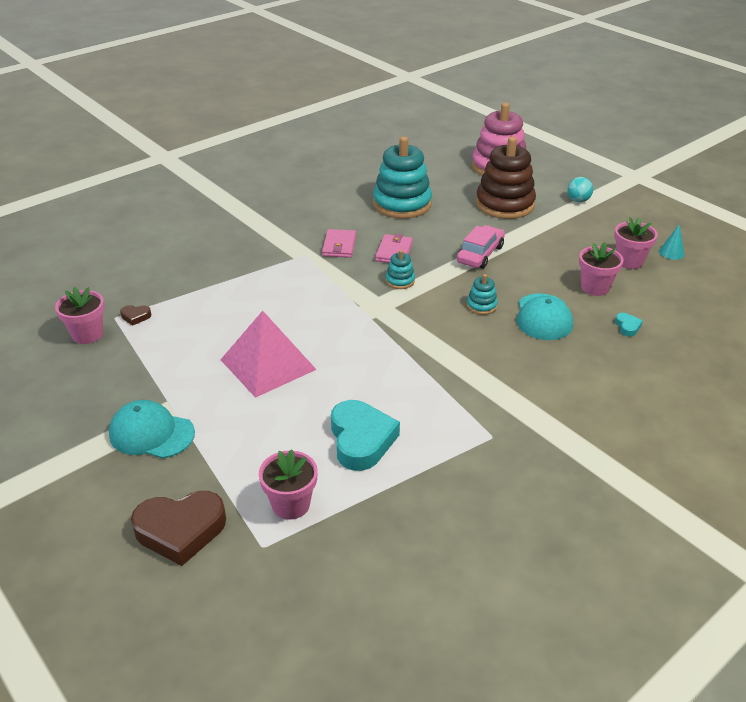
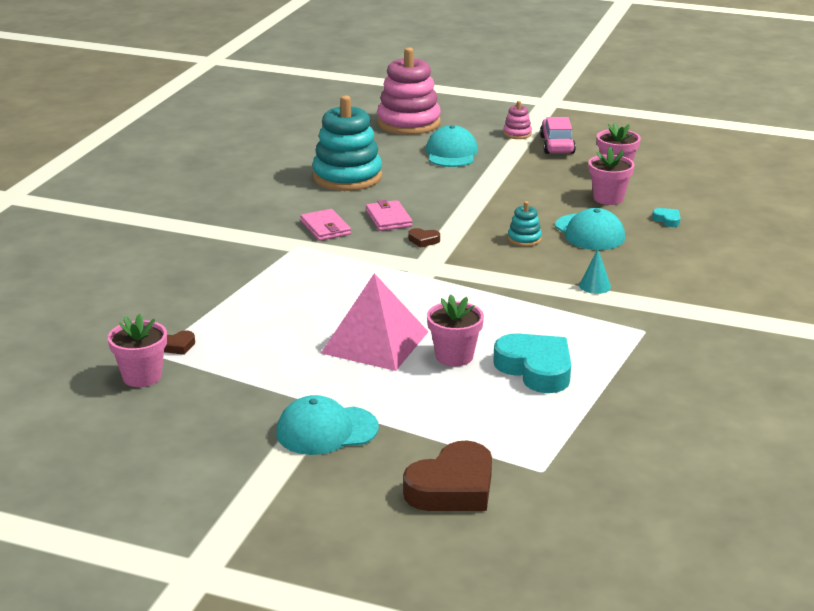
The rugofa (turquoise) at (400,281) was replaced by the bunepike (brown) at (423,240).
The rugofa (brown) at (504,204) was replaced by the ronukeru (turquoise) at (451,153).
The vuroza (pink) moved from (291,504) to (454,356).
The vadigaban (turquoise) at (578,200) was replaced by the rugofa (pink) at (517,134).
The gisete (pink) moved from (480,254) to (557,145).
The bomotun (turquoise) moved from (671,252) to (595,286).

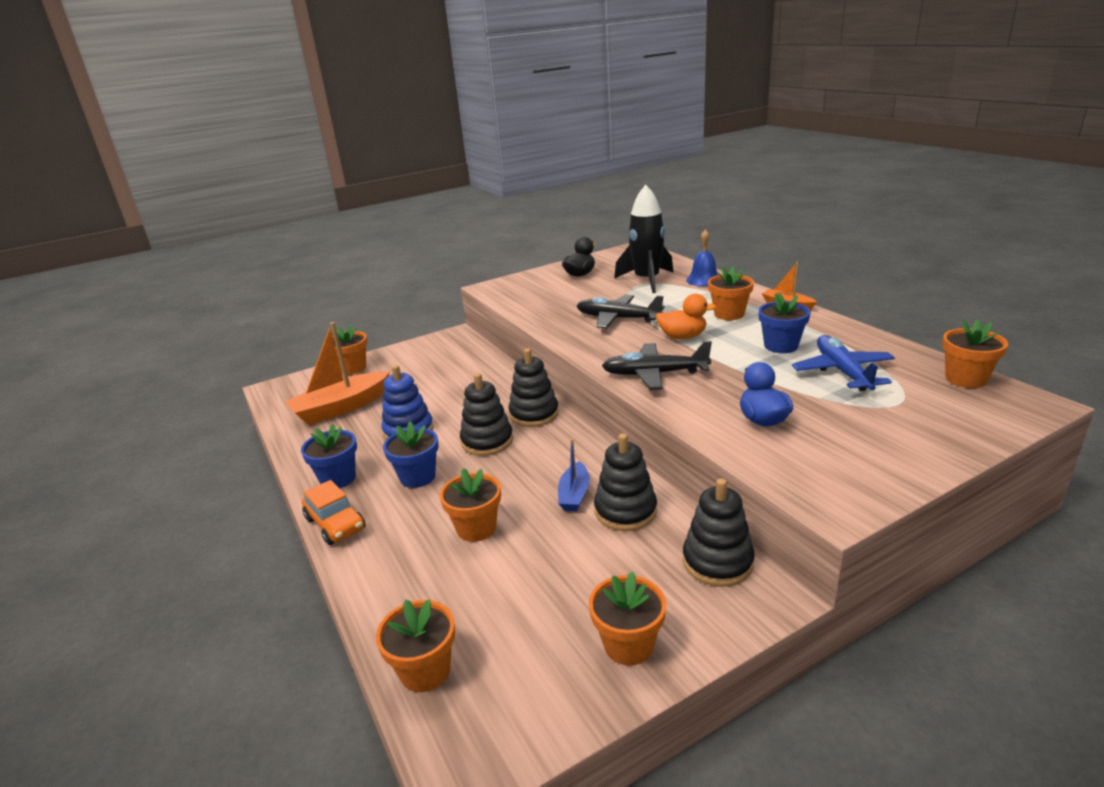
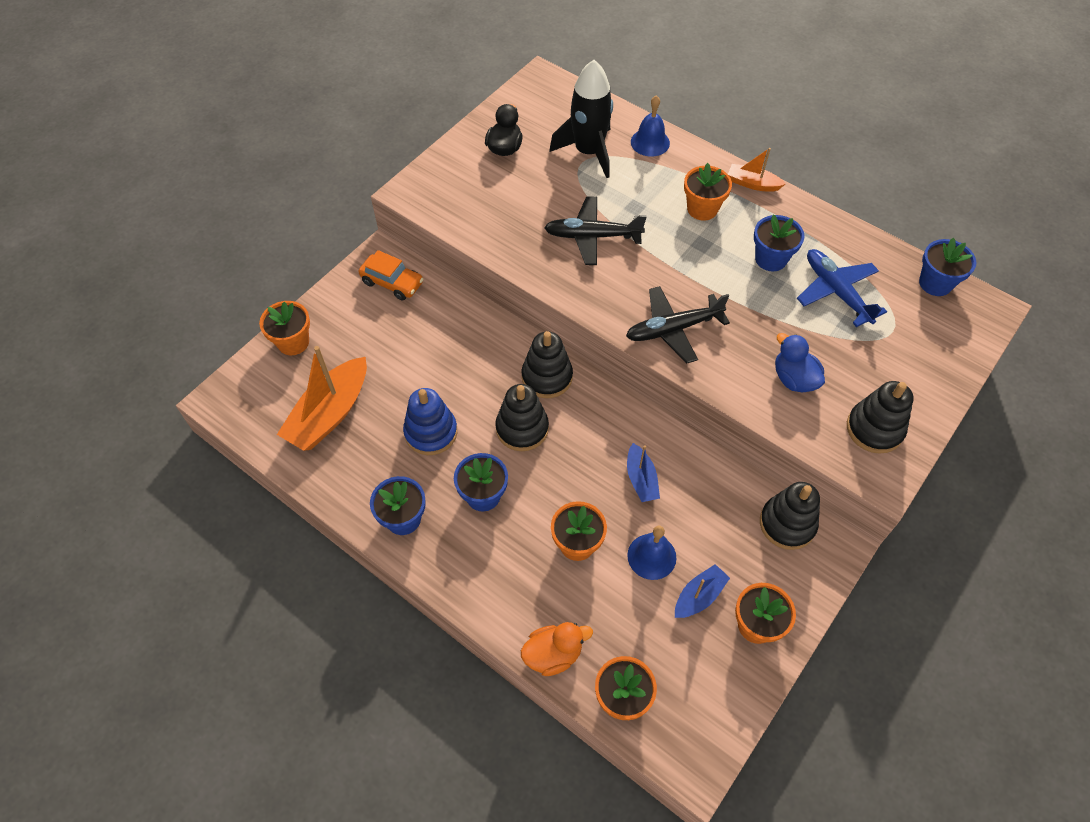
The gisete (orange) moved from (335,524) to (392,282).
The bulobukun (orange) moved from (682,337) to (553,654).
The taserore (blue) at (651,556) appeared.
The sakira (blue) at (699,596) appeared.
The rugofa (black) moved from (625,511) to (874,429).
The vuroza (orange) at (965,379) became the vuroza (blue) at (935,283).

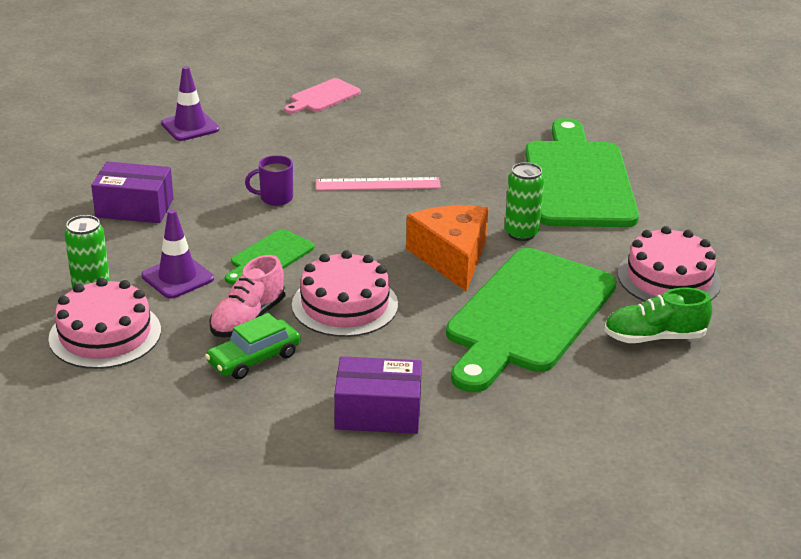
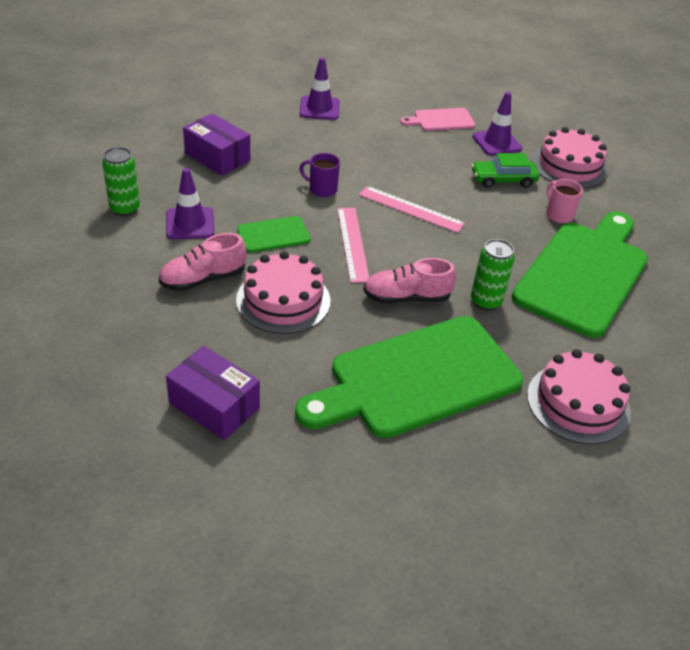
The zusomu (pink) at (352,244) appeared.
The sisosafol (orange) at (452,257) was replaced by the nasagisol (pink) at (406,297).
The gisete (green) moved from (254,358) to (503,180).
The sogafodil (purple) at (497,142) appeared.
The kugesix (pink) moved from (105,334) to (569,166).
The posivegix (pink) at (558,214) appeared.
The nasagisol (green) at (654,337) disappeared.

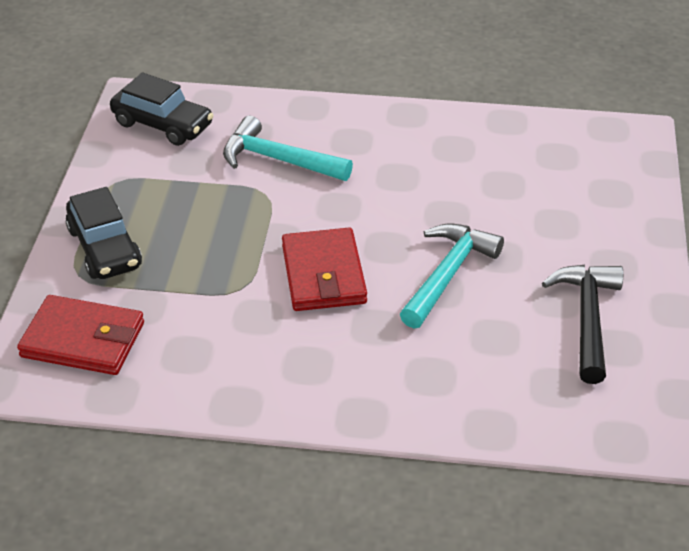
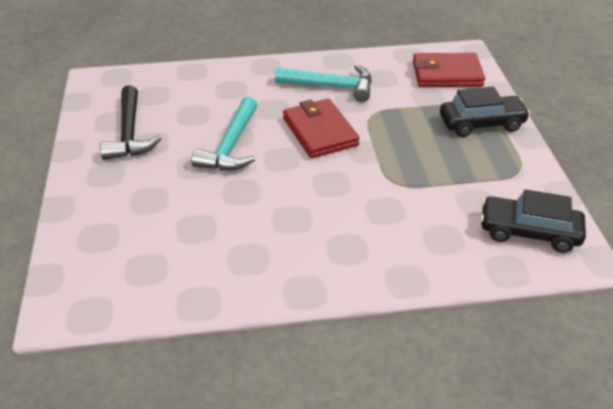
The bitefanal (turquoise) moved from (278,159) to (331,86).
The gisete (black) at (105,248) turned 120 degrees clockwise.

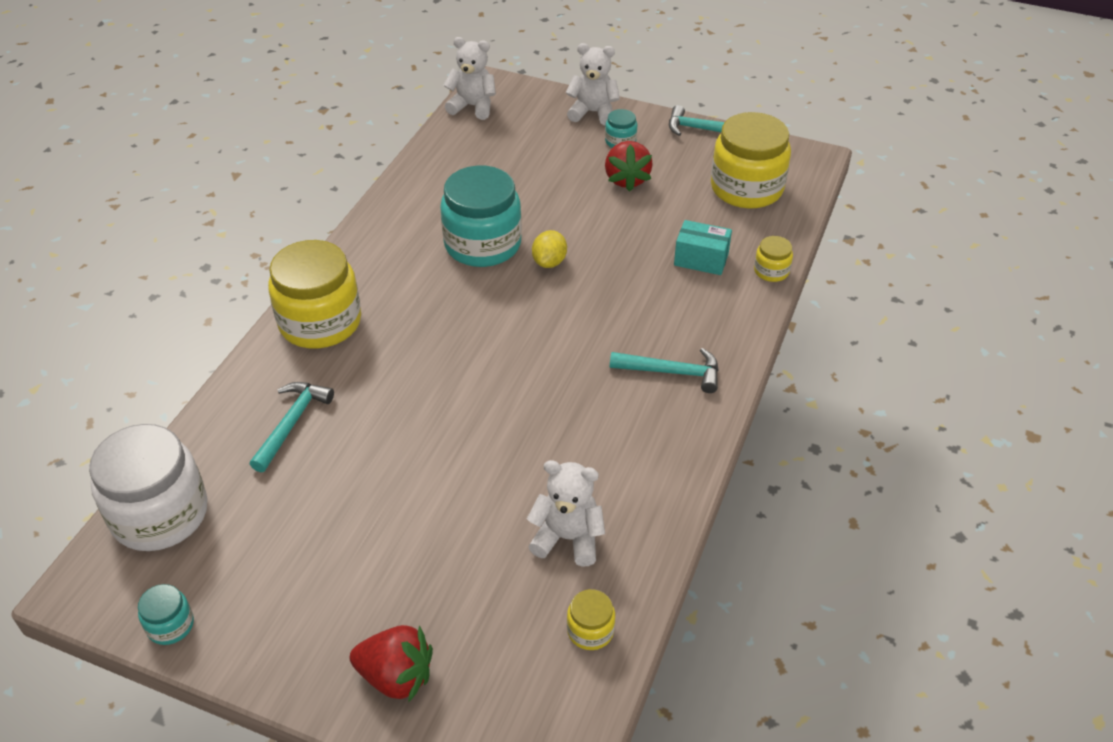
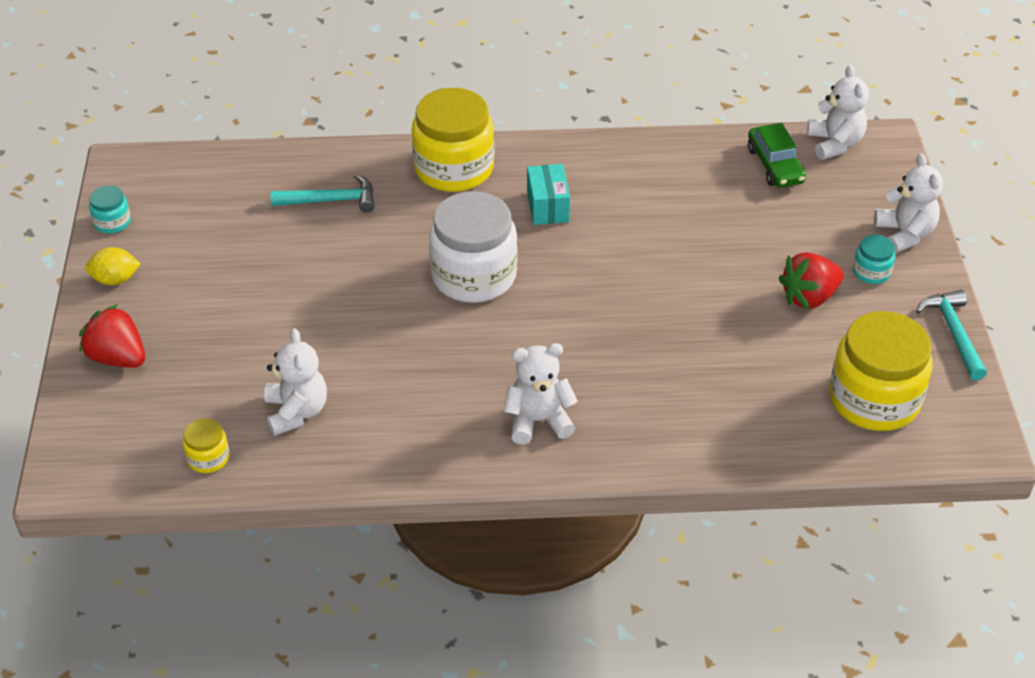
The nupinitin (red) at (396,676) turned 135 degrees clockwise.
The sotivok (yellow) moved from (549,262) to (115,279).
The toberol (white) moved from (160,514) to (474,275).
The bitefanal (turquoise) at (671,372) was replaced by the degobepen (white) at (538,421).
The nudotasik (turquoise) moved from (701,259) to (547,207).
The gisete (green) at (775,165) appeared.
The toberol (turquoise) at (482,244) disappeared.
The toberol (yellow) at (771,271) disappeared.

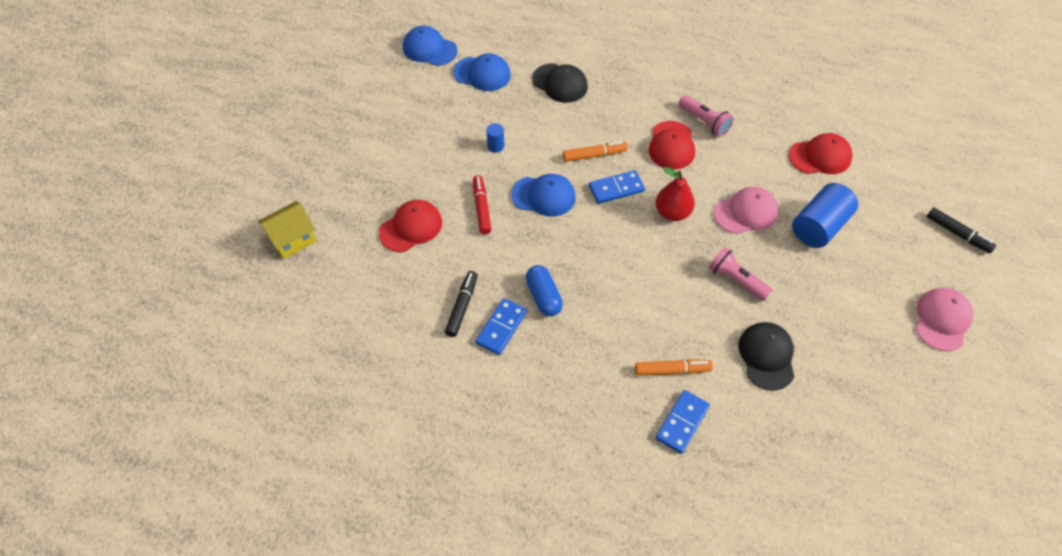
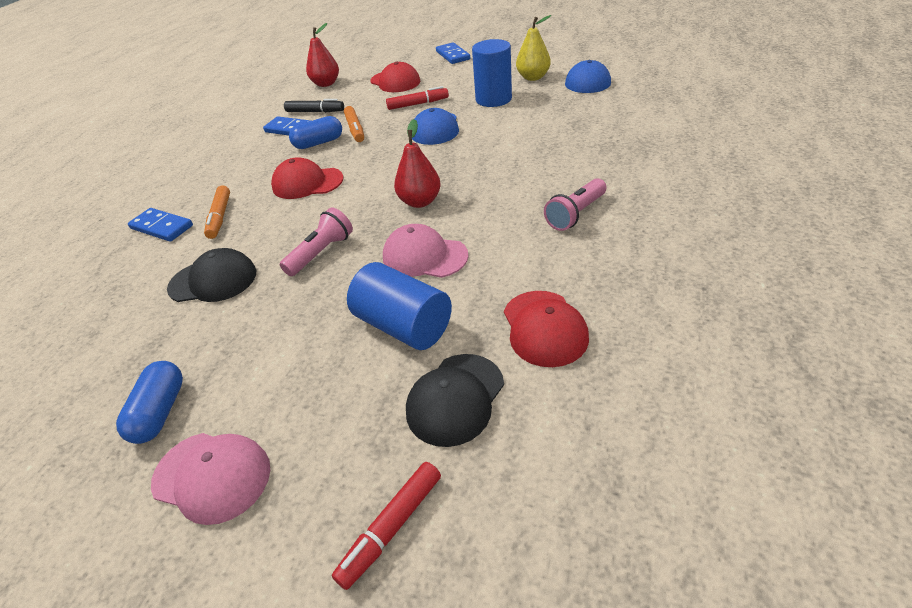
The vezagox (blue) at (160,412) appeared.
The ronukeru (red) moved from (671,145) to (307,183).
The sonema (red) at (326,84) appeared.
The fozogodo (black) at (957,234) became the fozogodo (red) at (391,527).
The fozogodo (orange) moved from (594,155) to (355,129).
The ronukeru (pink) at (746,212) turned 135 degrees clockwise.
The ronukeru (black) moved from (560,83) to (455,399).
The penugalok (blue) moved from (616,189) to (452,55).
The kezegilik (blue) at (495,146) changed to 2.15 times the size.
The sonema (yellow) at (533,77) appeared.
The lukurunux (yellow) at (292,239) disappeared.
The ronukeru (blue) at (429,49) disappeared.

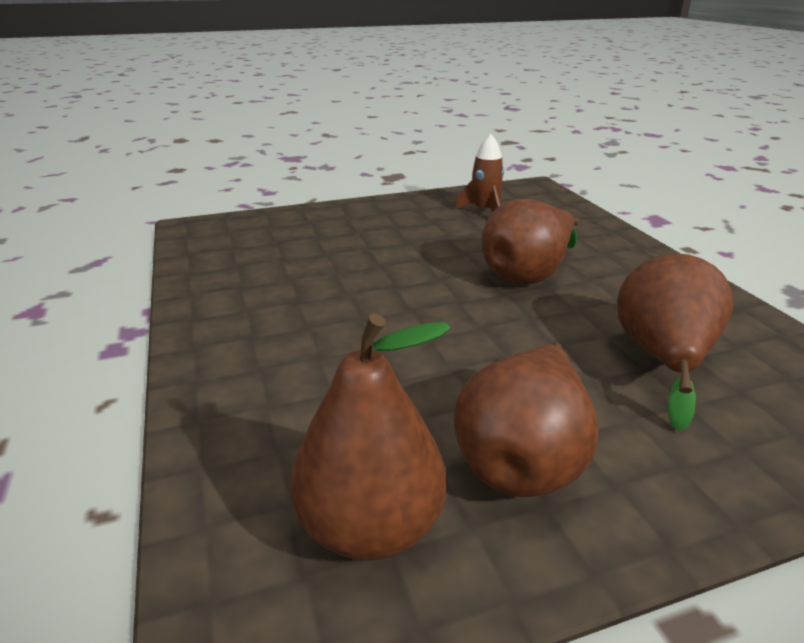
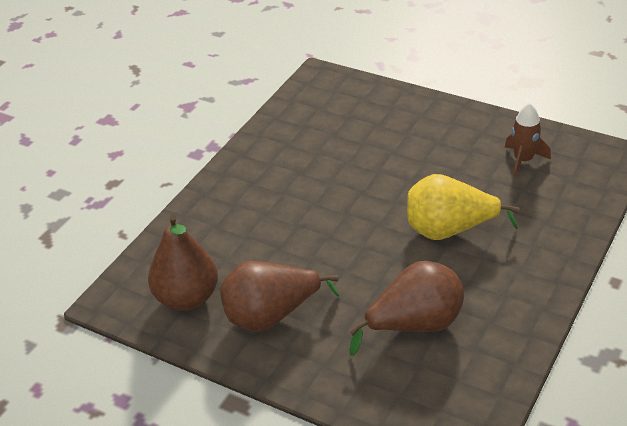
The sonema (brown) at (528,274) became the sonema (yellow) at (449,230).

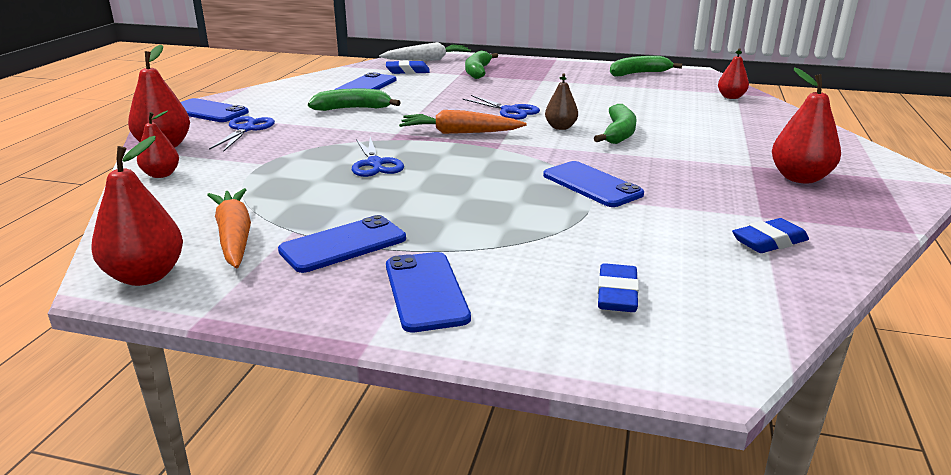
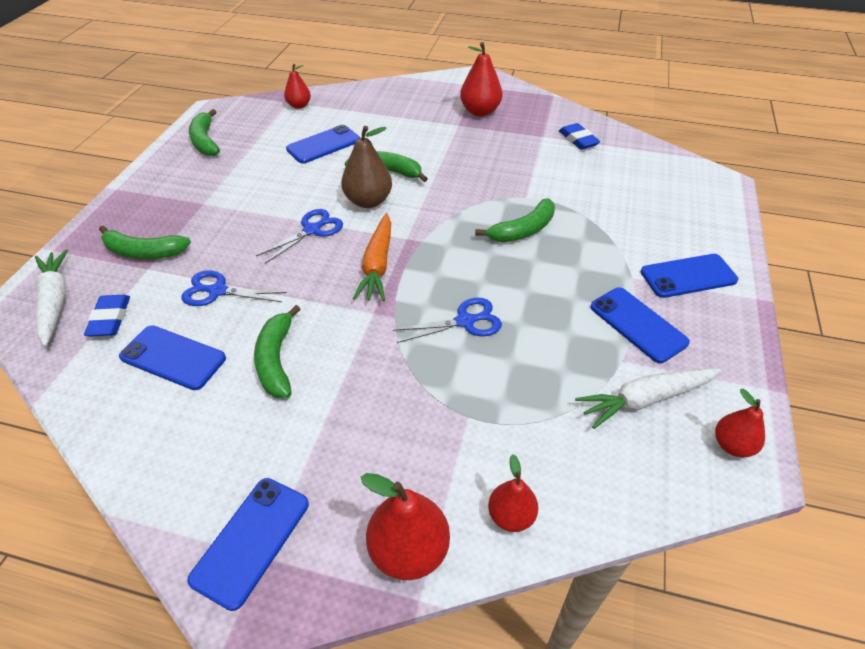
The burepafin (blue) moved from (246,129) to (217,291).
The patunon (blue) moved from (591,185) to (323,145).
The sonema (brown) at (560,127) changed to 1.60 times the size.
The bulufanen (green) at (523,230) appeared.
The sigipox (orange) at (234,236) became the sigipox (white) at (645,400).
The sonema (red) at (146,276) changed to 0.63 times the size.
The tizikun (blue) at (617,294) disappeared.

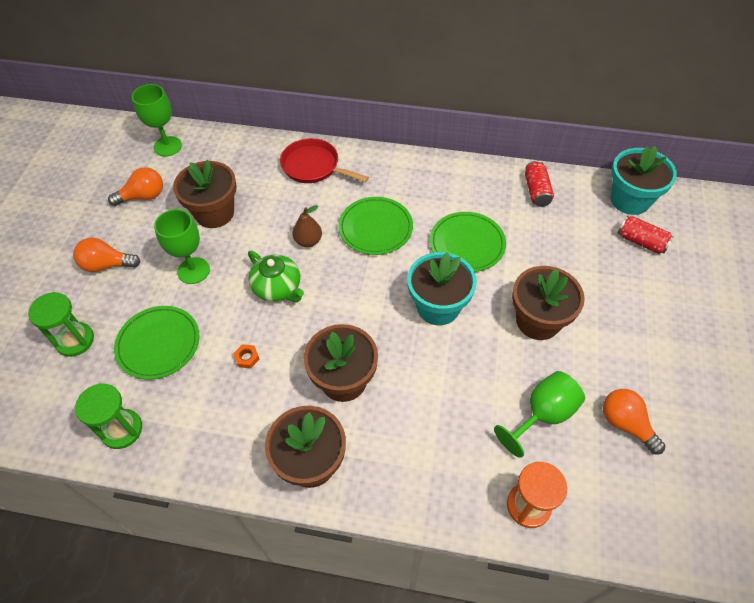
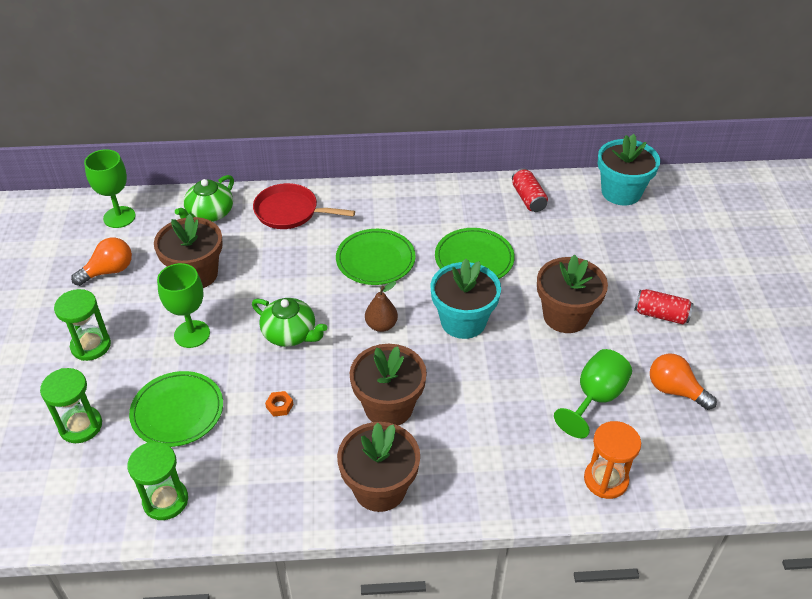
The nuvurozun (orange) at (107,265) was replaced by the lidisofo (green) at (91,346).
The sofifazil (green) at (209,214) appeared.
The sonema (brown) moved from (308,241) to (381,325).
The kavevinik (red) moved from (641,242) to (661,315).

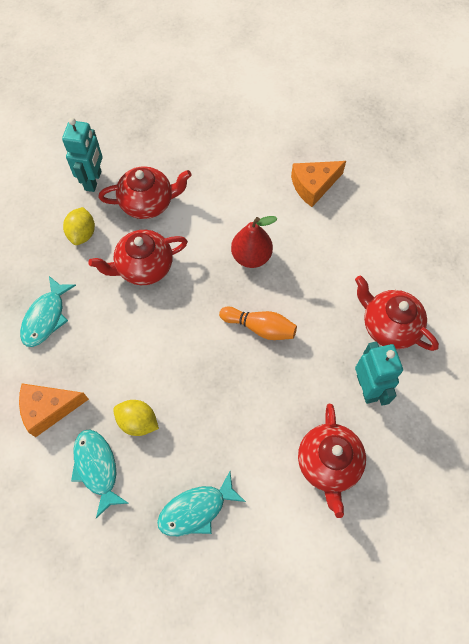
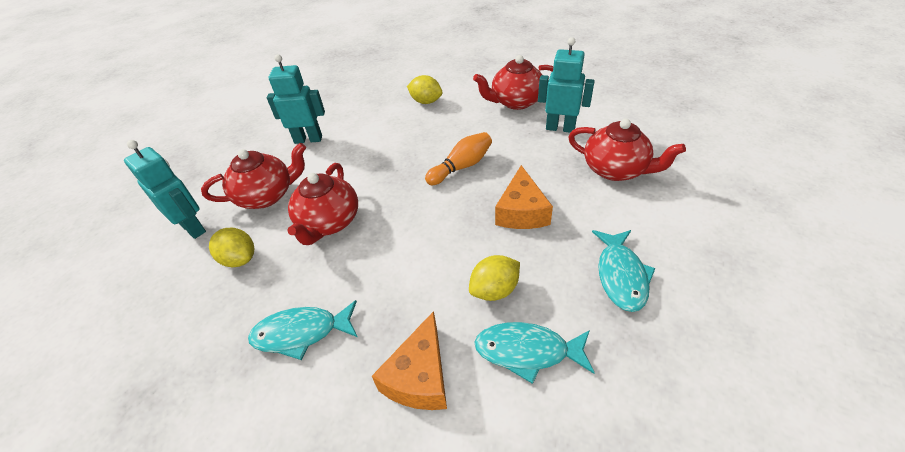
The sofifazil (red) at (148,203) turned 45 degrees clockwise.
The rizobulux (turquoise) at (46,317) turned 120 degrees clockwise.
The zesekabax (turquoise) at (308,139) appeared.
The sotivok (yellow) at (426,101) appeared.
The sisosafol (orange) moved from (313,186) to (521,211).
The sonema (red) at (251,256) disappeared.

